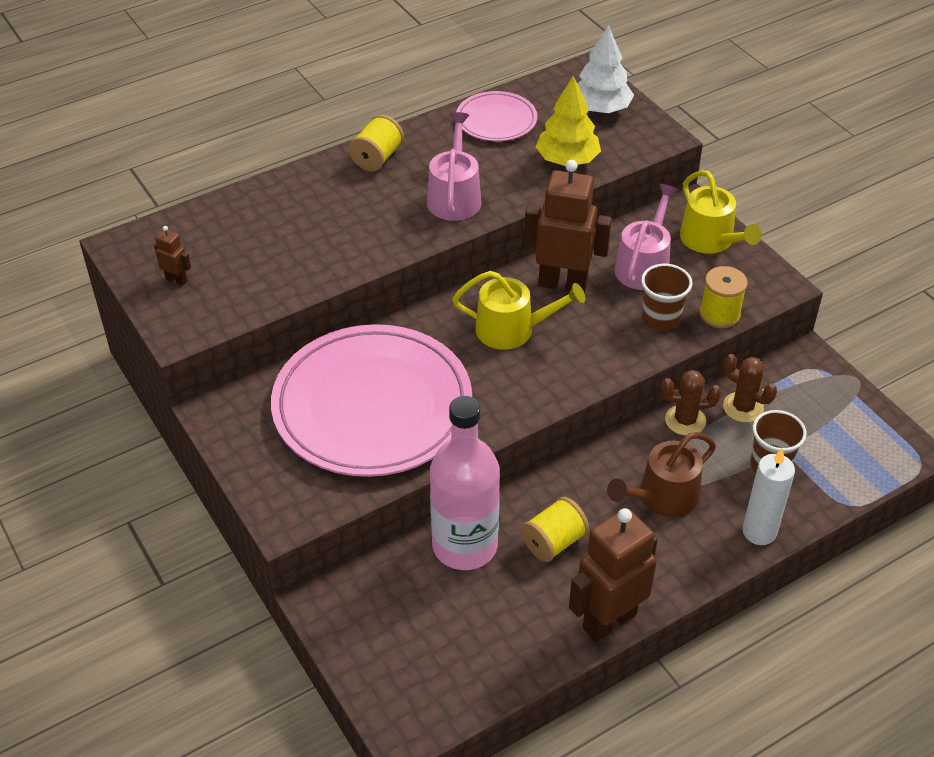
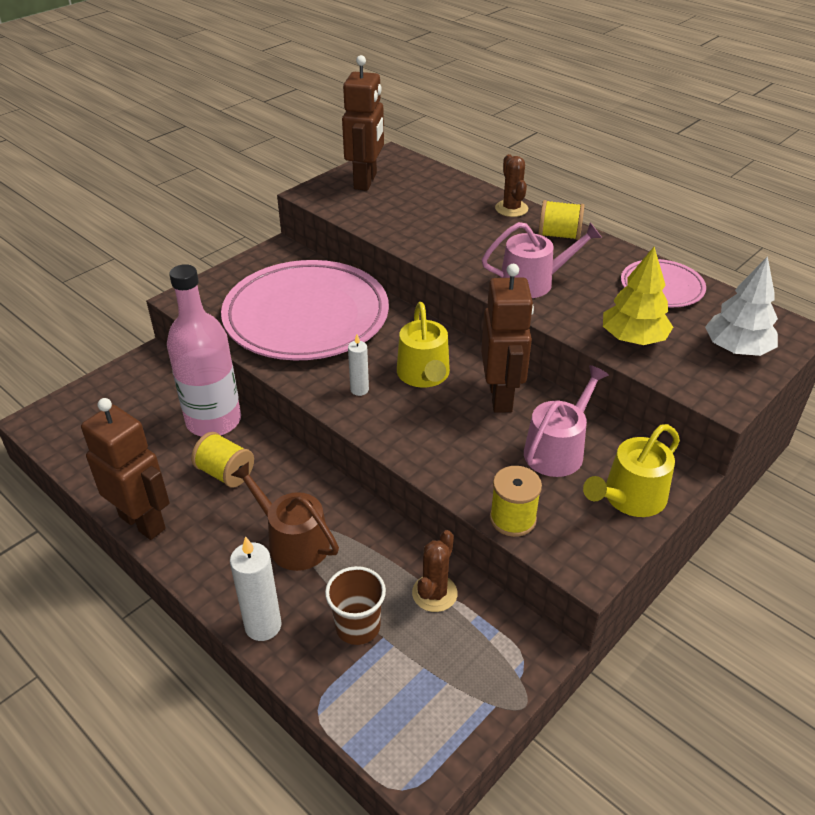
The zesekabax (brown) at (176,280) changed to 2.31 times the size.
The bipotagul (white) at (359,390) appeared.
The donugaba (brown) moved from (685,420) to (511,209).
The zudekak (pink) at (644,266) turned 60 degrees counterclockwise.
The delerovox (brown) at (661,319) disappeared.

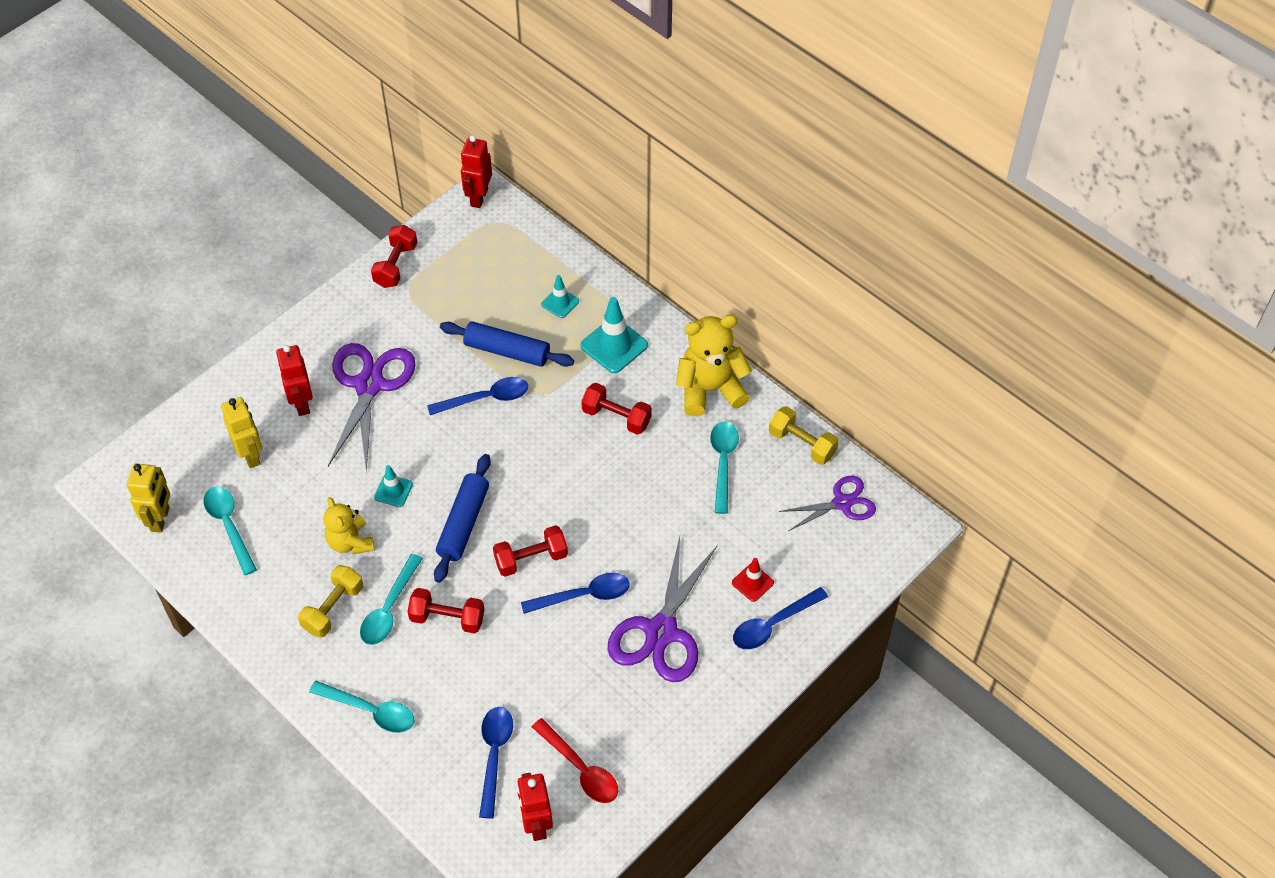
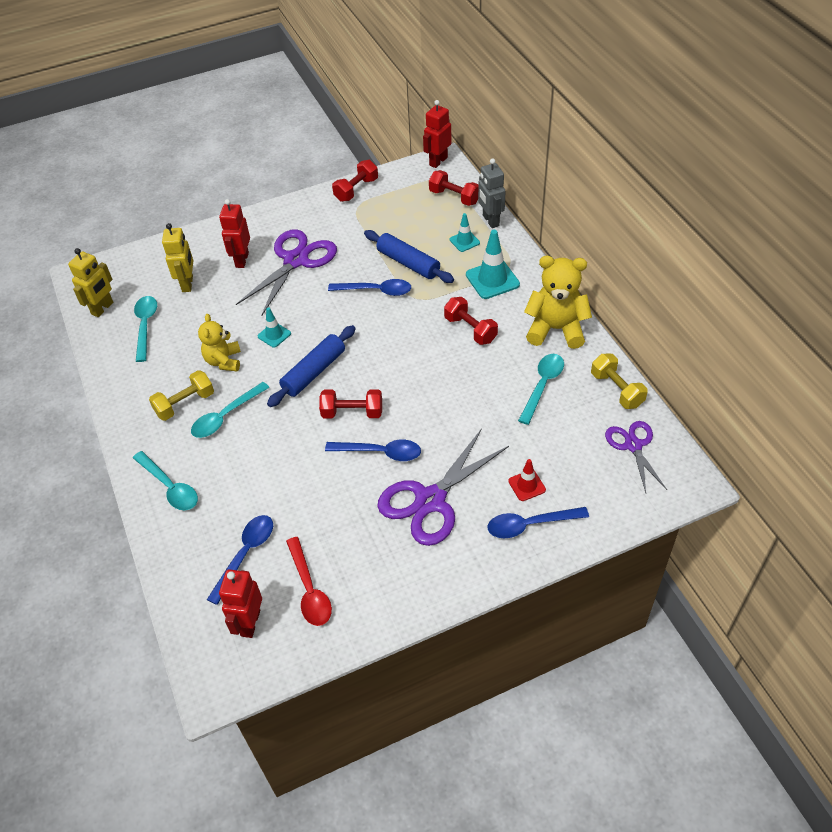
The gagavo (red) moved from (447,618) to (454,197).
The zesekabax (grey) at (490,221) appeared.
The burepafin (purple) at (842,503) turned 105 degrees counterclockwise.

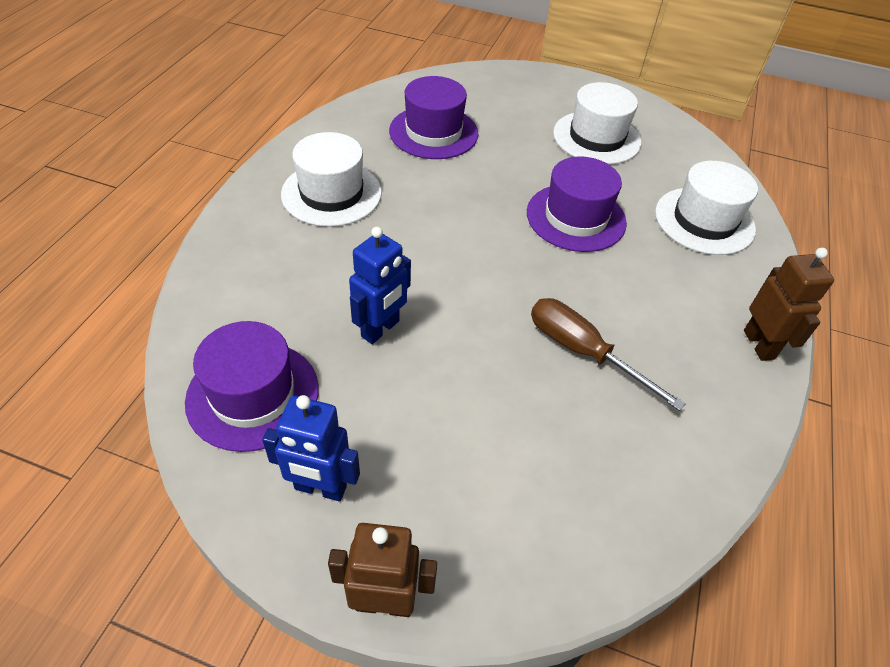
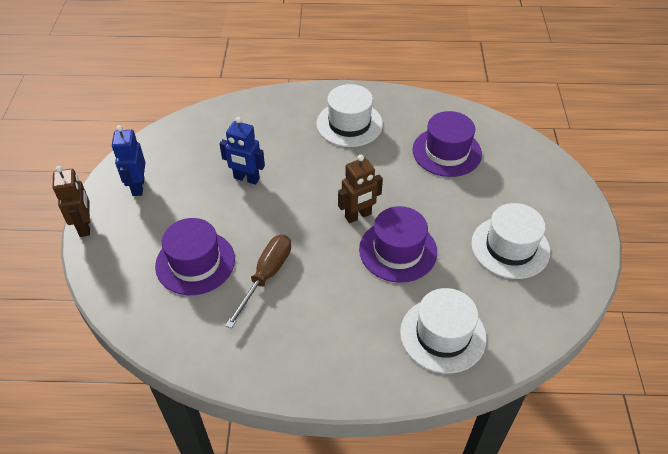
The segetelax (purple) moved from (253,394) to (195,262).
The zesekabax (brown) moved from (759,344) to (358,216).

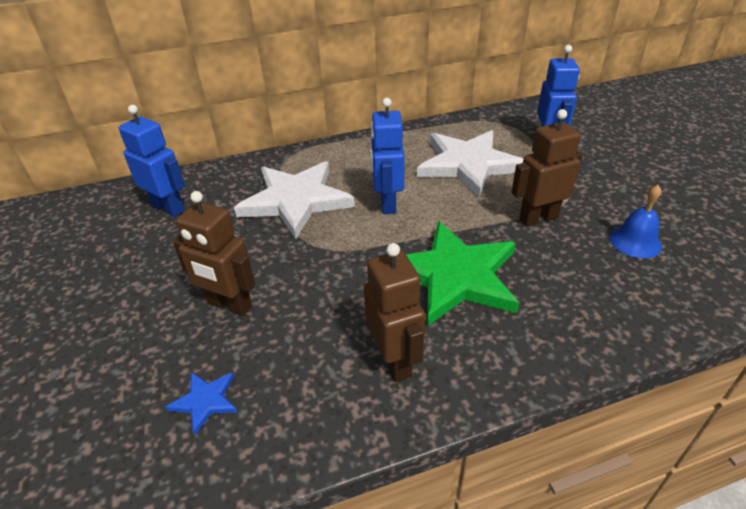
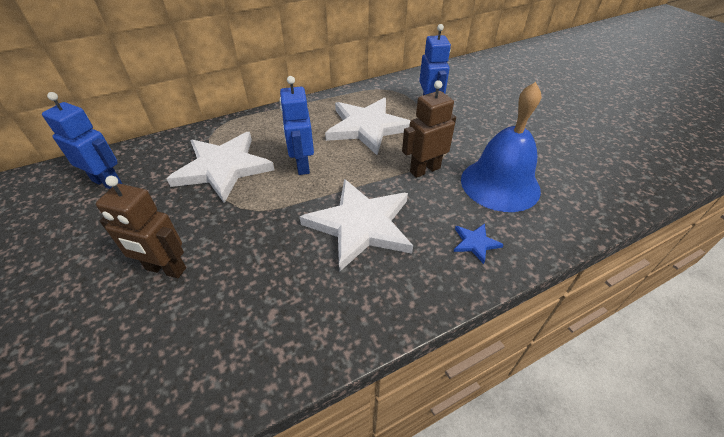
The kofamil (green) at (455,276) became the kofamil (white) at (360,225).
The kofamil (blue) moved from (205,401) to (475,243).
The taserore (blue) at (635,241) changed to 2.01 times the size.
The zesekabax (brown) at (394,361) disappeared.

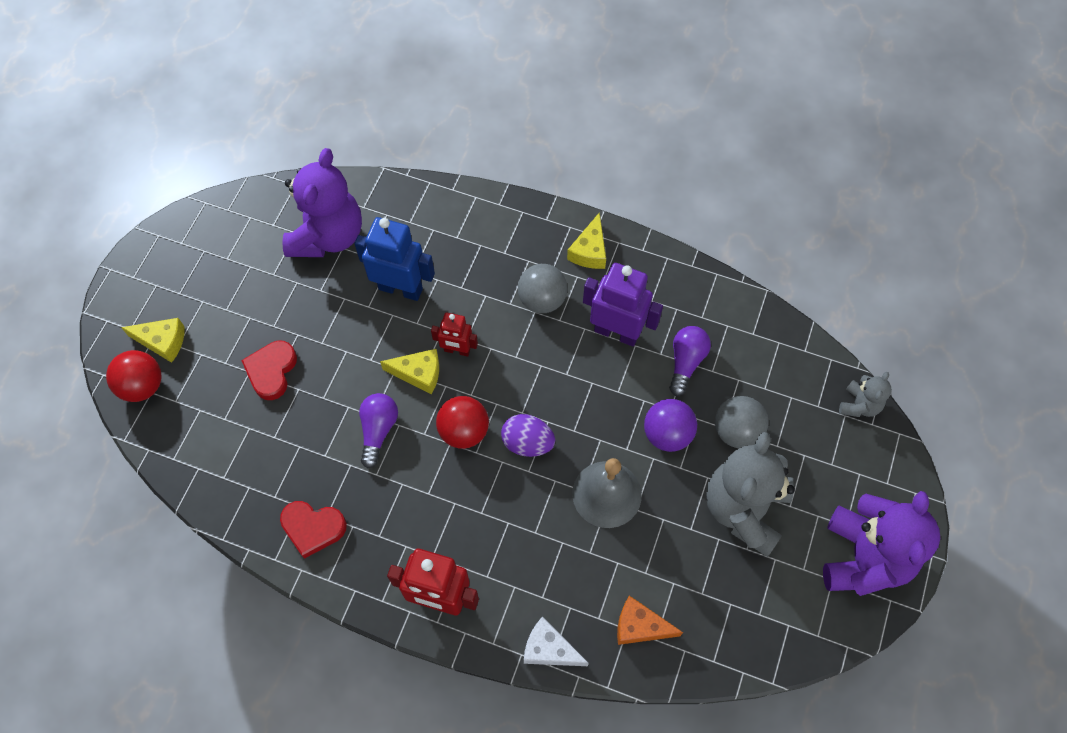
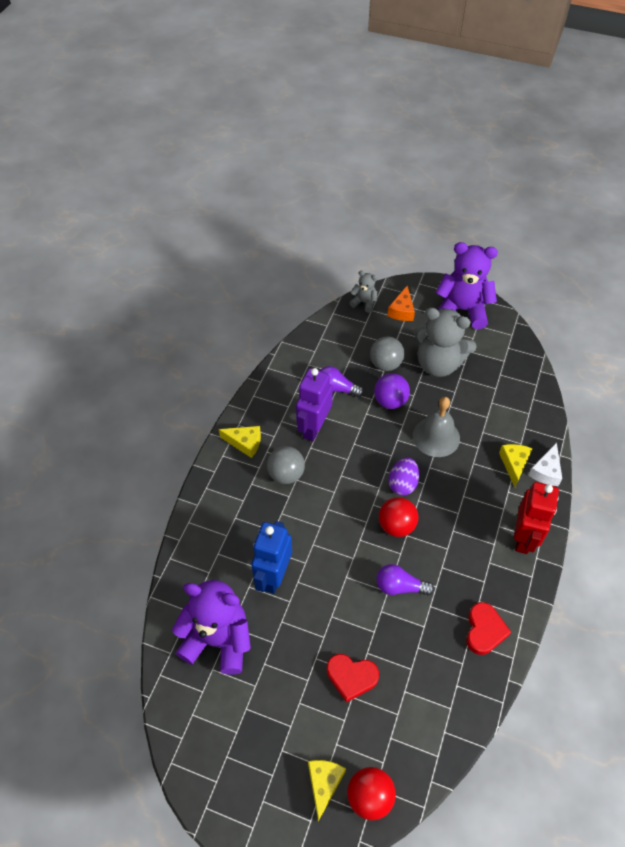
The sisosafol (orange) moved from (640,626) to (402,310).
The sisosafol (yellow) moved from (418,373) to (514,464).
The zesekabax (red) at (457,350) disappeared.

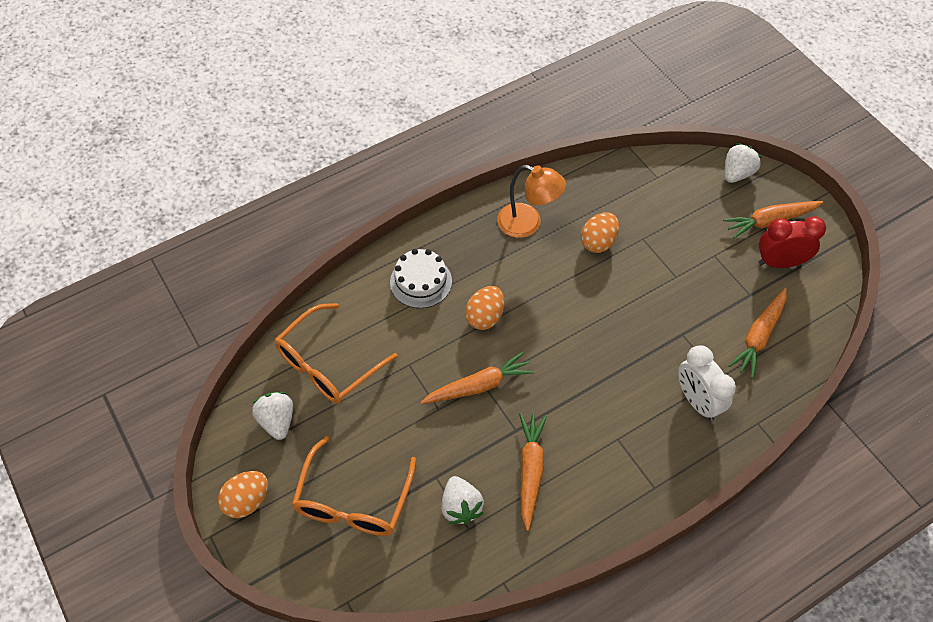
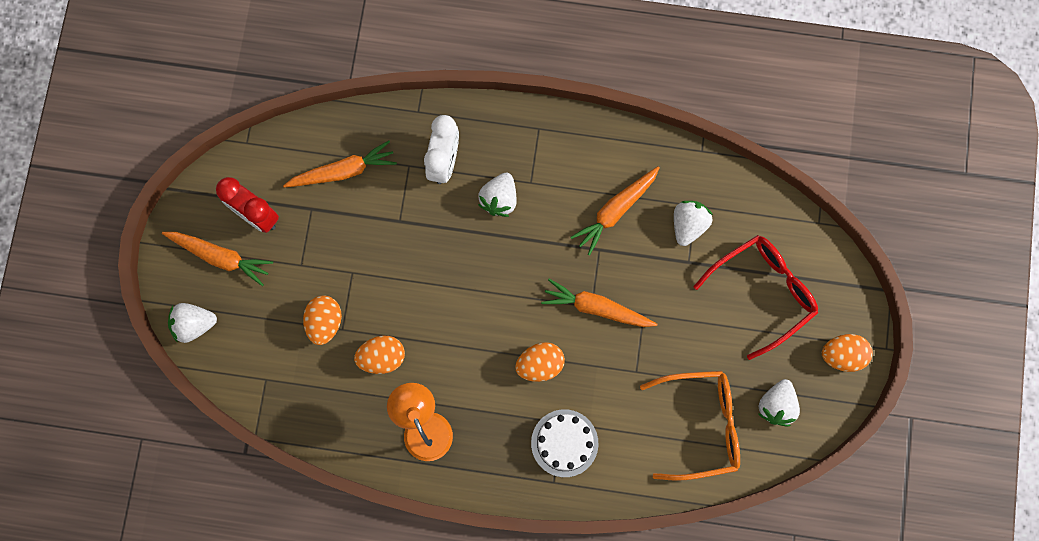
The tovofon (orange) at (325,322) appeared.
The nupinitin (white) at (499,199) appeared.
The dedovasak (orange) at (353,501) became the dedovasak (red) at (763,292).

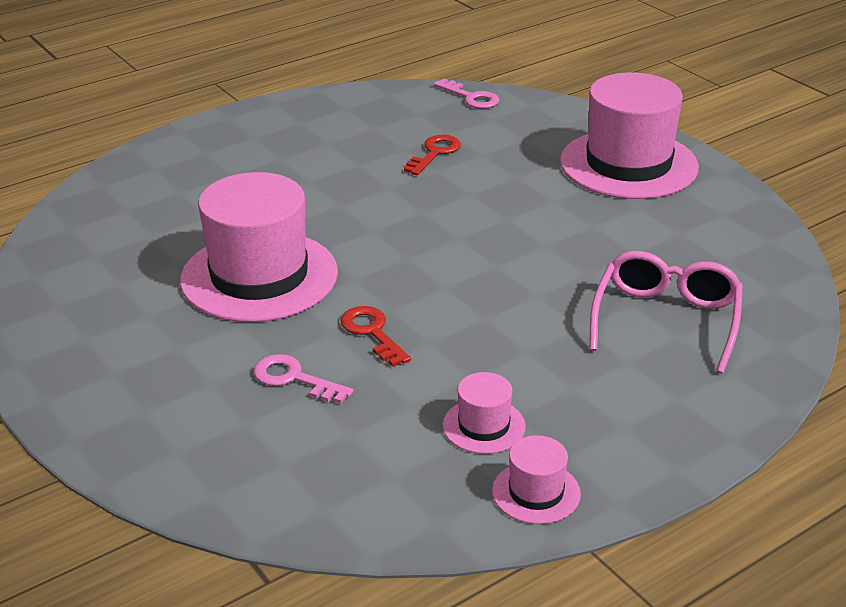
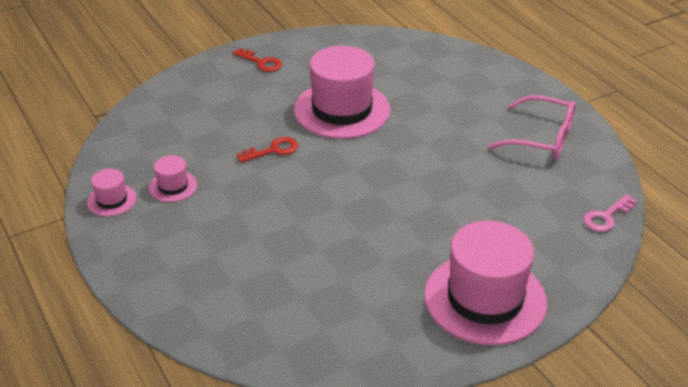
The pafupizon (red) moved from (435,153) to (261,62).
The dedovasak (pink) moved from (666,320) to (542,138).
The pafupizon (pink) at (294,379) disappeared.

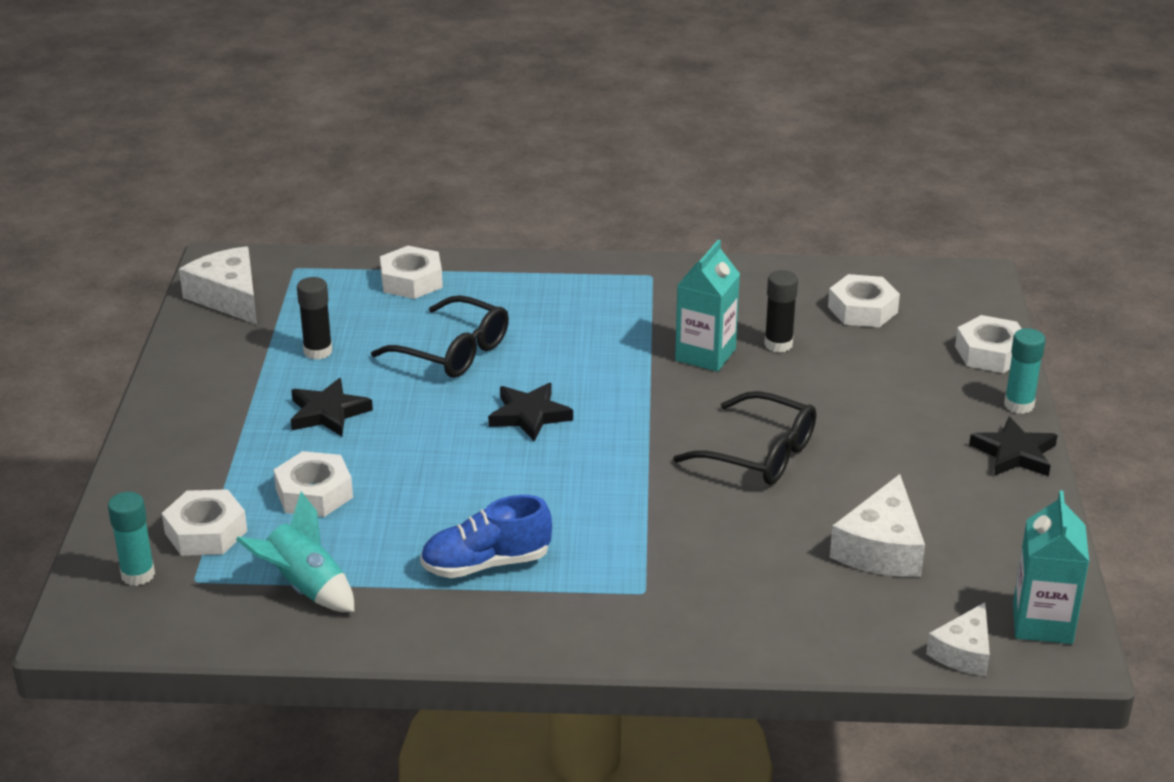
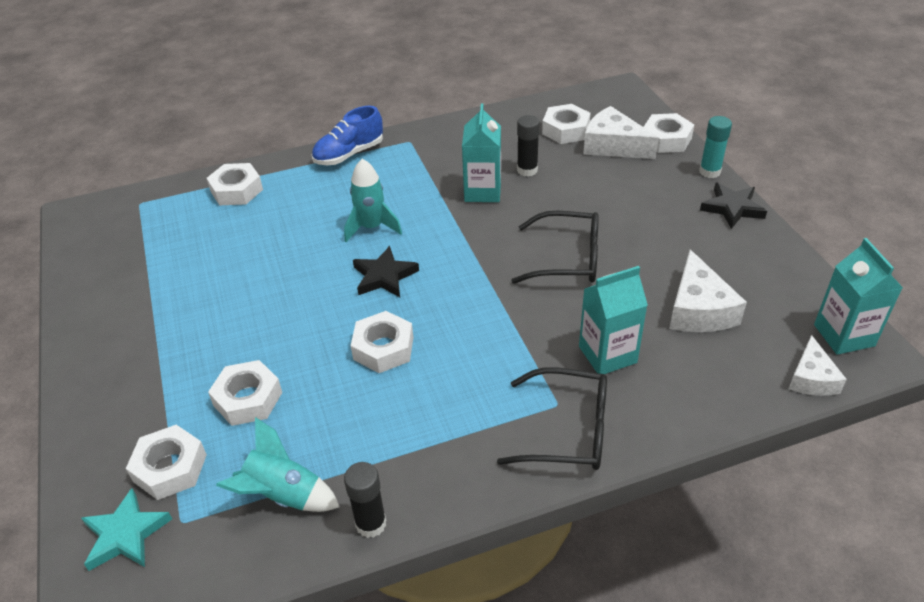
The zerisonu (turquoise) at (138,575) was replaced by the kofamil (turquoise) at (125,534).
The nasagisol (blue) moved from (486,564) to (349,154).
The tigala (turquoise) at (372,227) appeared.
The zerisonu (black) moved from (318,351) to (371,524).
The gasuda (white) at (383,348) appeared.
The dedovasak (black) moved from (453,352) to (568,430).
The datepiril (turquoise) at (607,354) appeared.
The sisosafol (white) moved from (229,297) to (613,145).
The kofamil (black) at (328,413) disappeared.

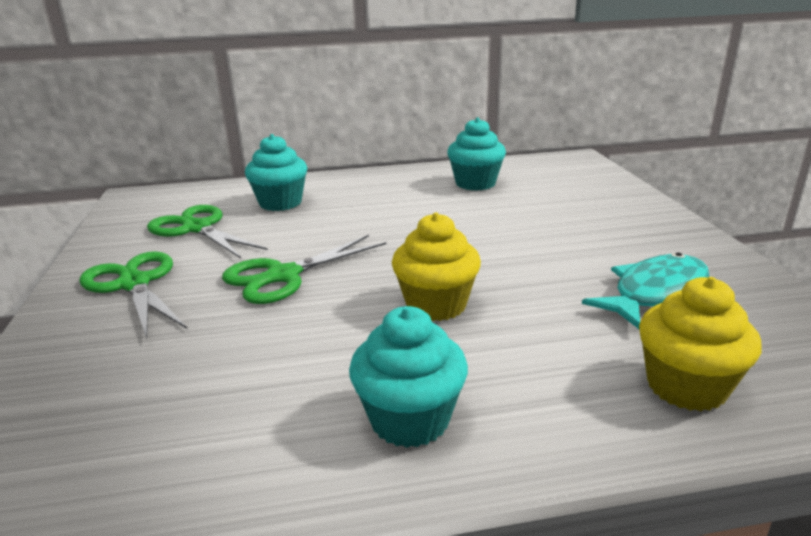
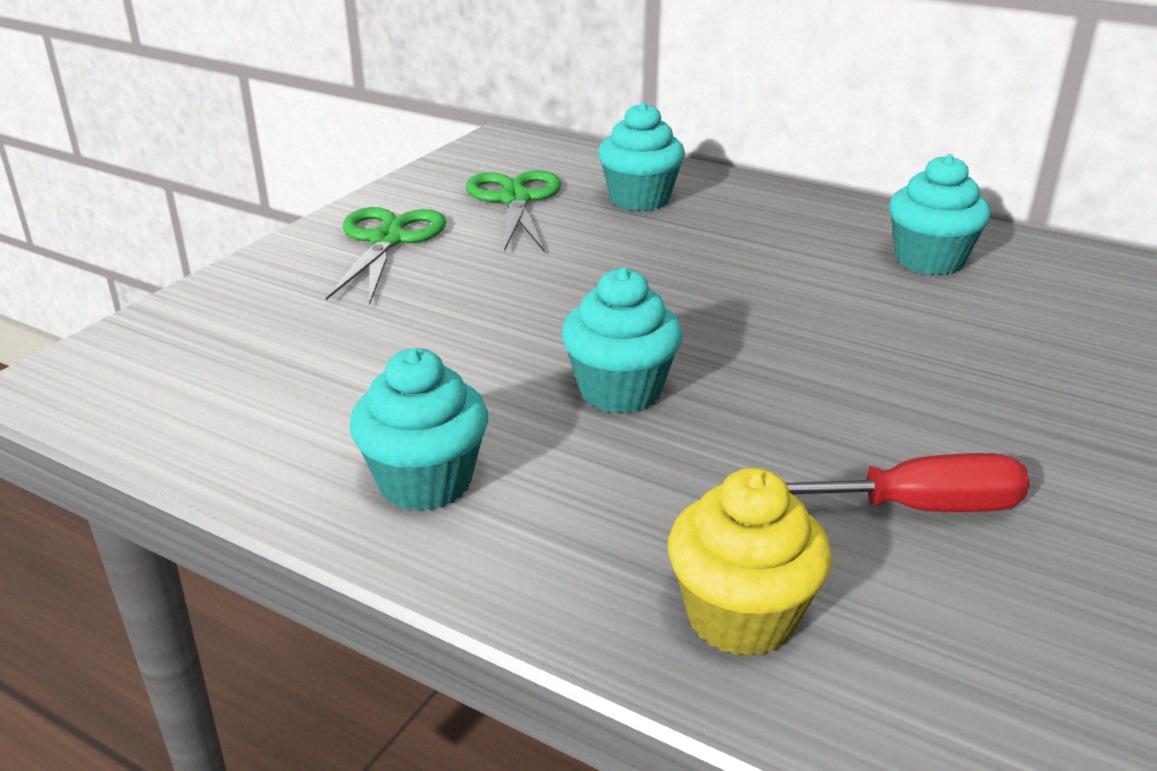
The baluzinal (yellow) at (436,305) became the baluzinal (turquoise) at (620,391).
The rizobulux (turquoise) at (655,292) was replaced by the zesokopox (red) at (913,508).
The burepafin (green) at (283,276) disappeared.

